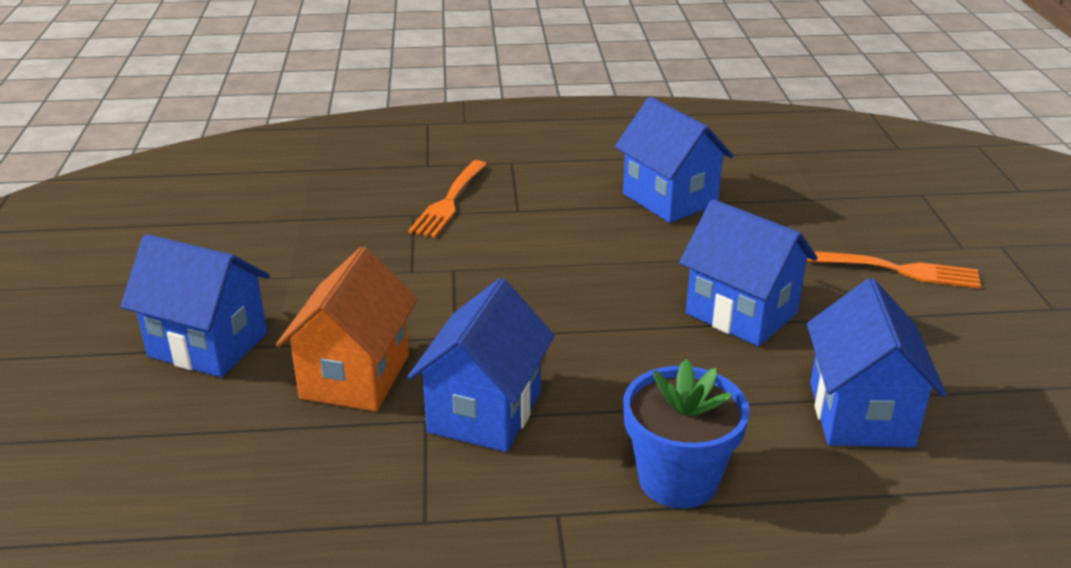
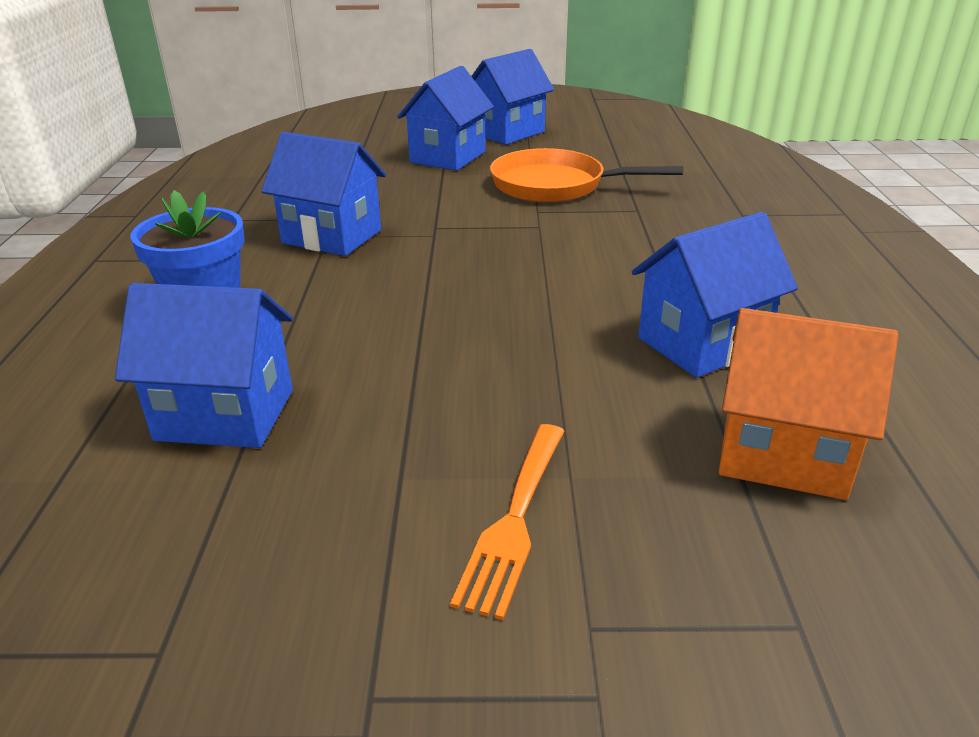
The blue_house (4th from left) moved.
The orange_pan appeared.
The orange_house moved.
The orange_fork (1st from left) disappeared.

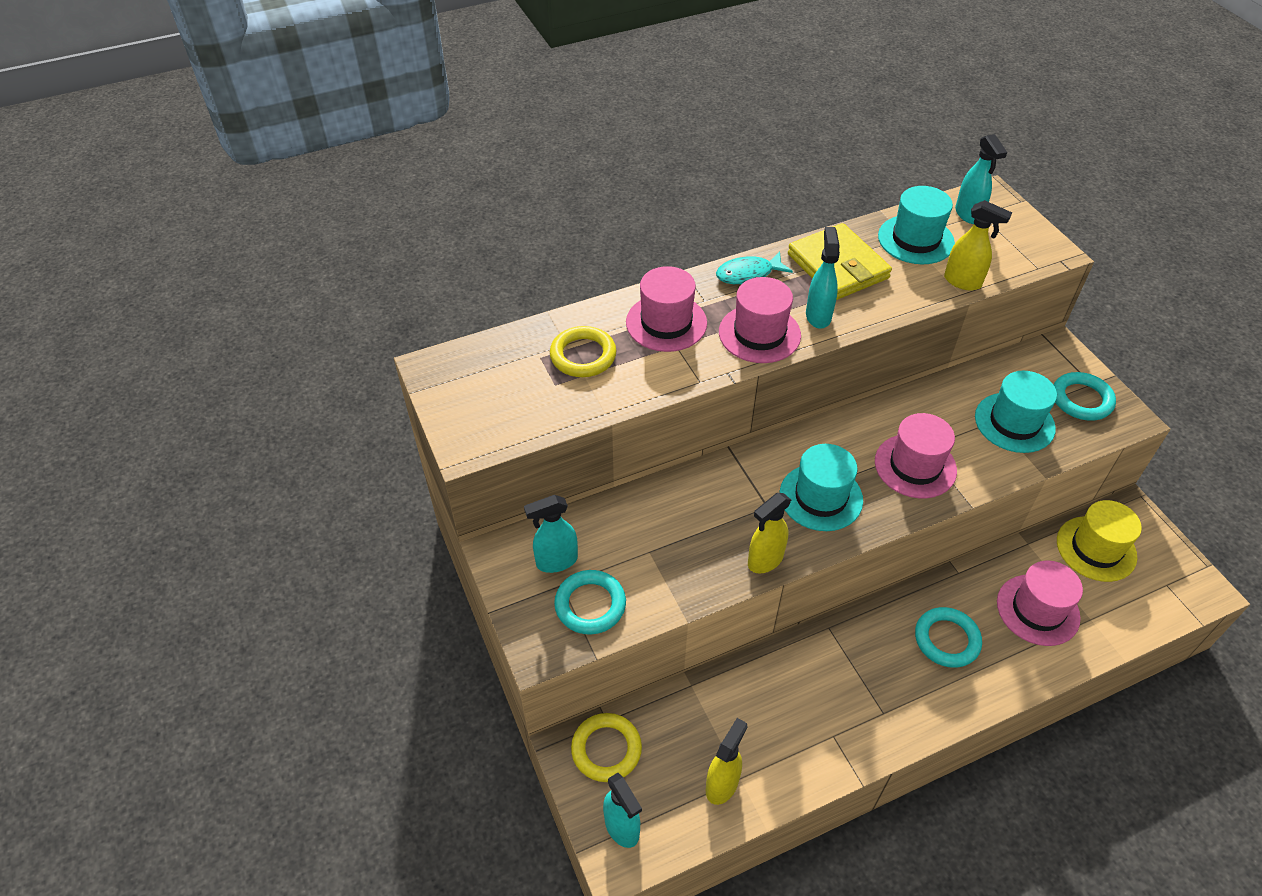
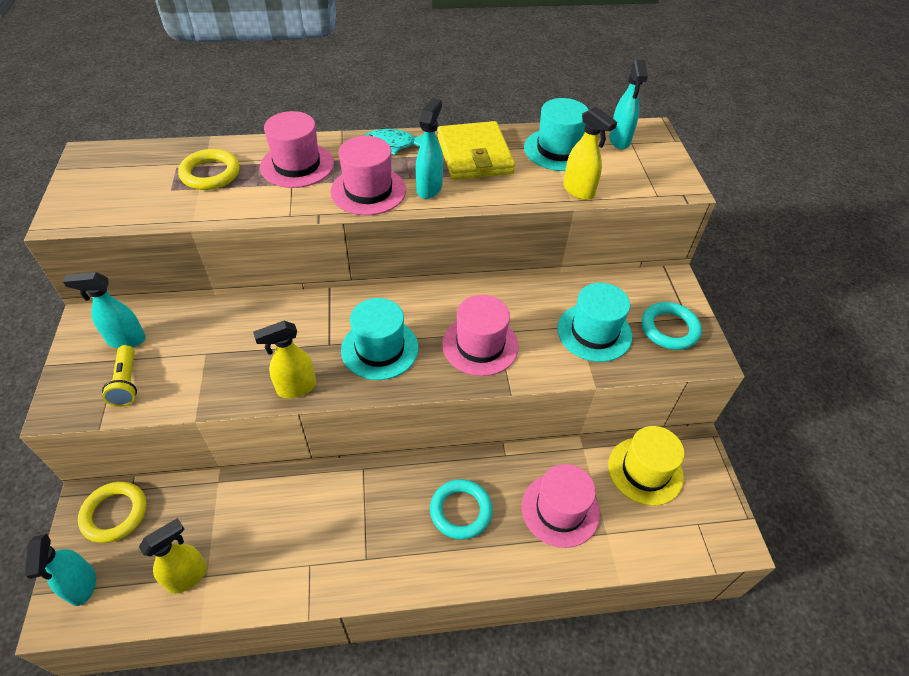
The turquoise_ring (1st from left) was replaced by the yellow_flashlight.

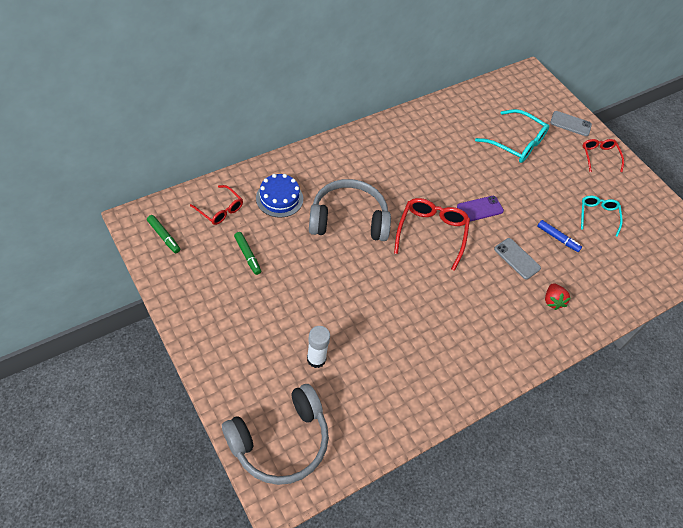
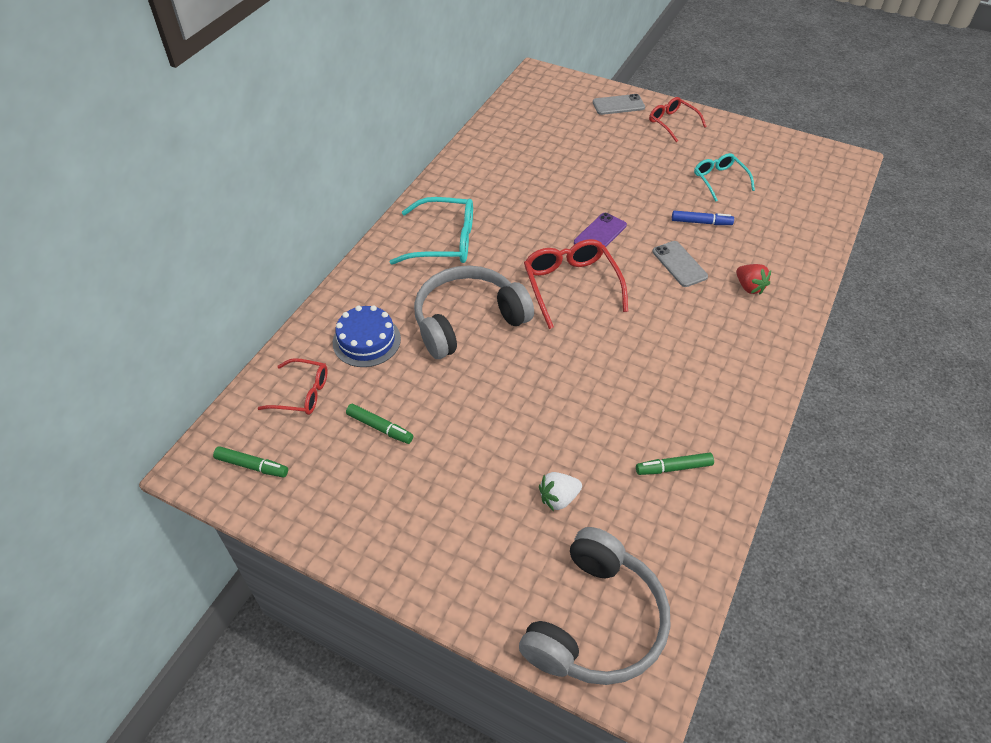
The turquoise_glasses (1st from left) moved.
The white_glue_stick was replaced by the white_strawberry.
The green_marker (3rd from left) appeared.
The grey_phone (1st from left in the first image) turned 45 degrees clockwise.

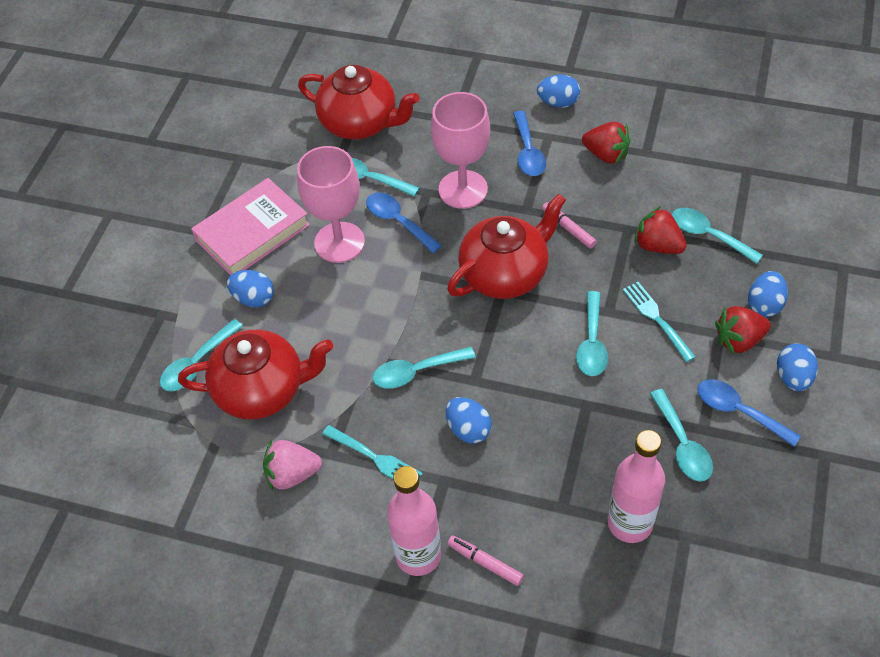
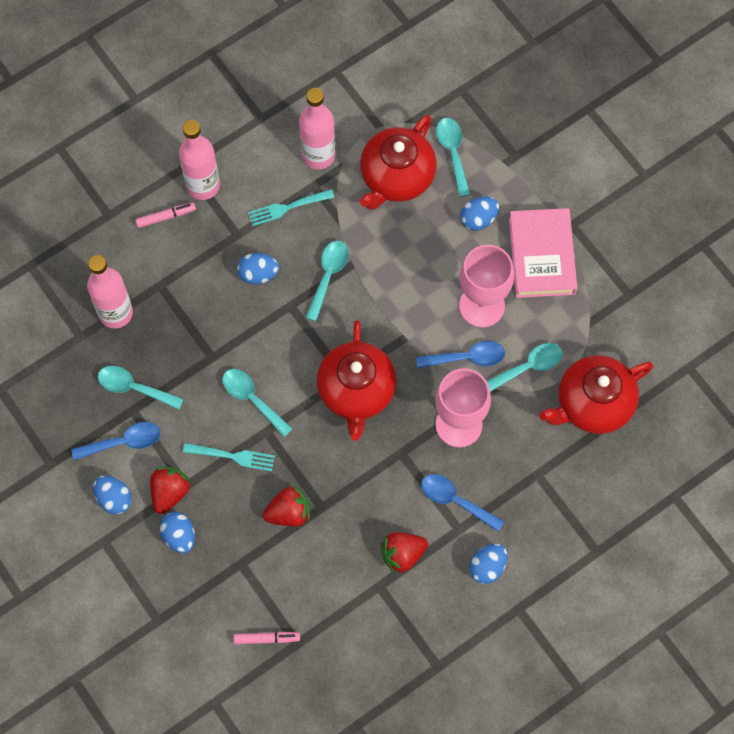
The pink_marker (2nd from left) moved.
The pink_strawberry was replaced by the pink_bottle (3rd from left).
The turquoise_spoon (6th from left) disappeared.

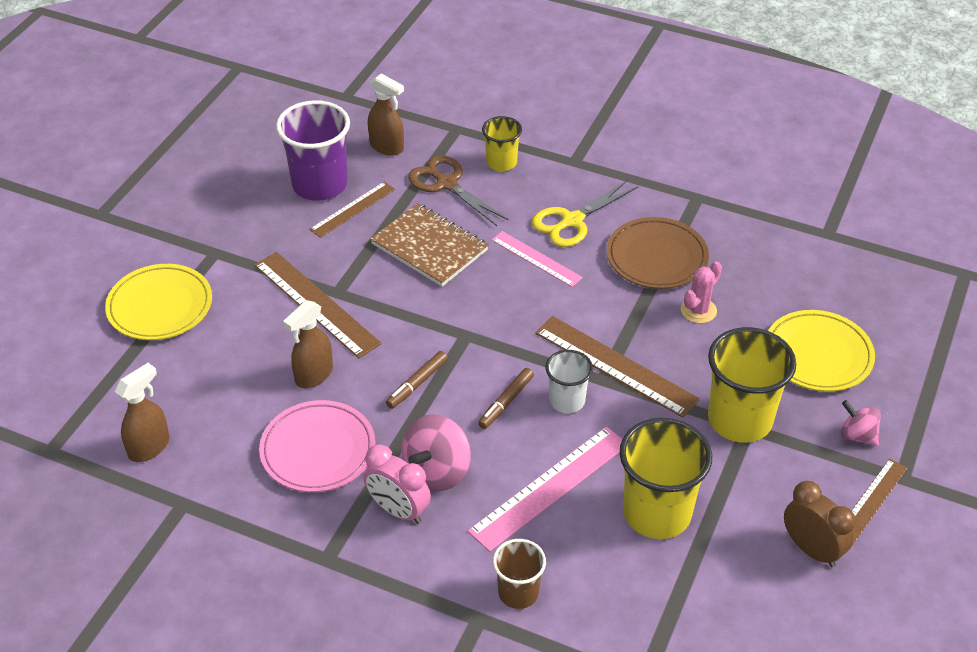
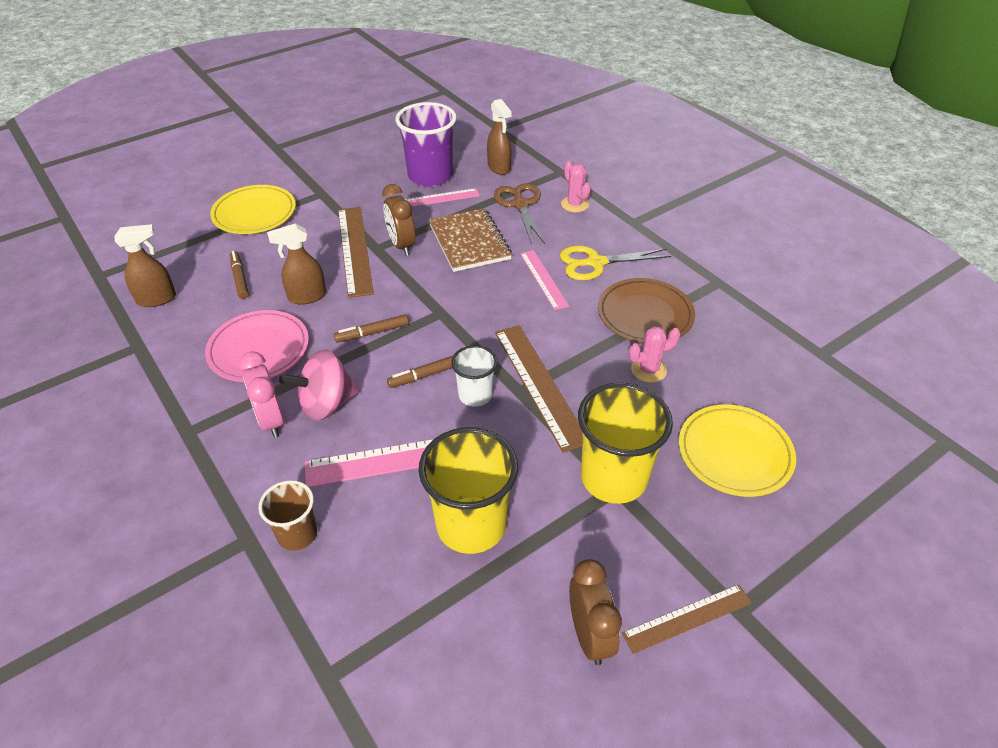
The brown_marker (1st from left) appeared.
The brown_clock (1st from left) appeared.
The brown_ruler (2nd from left) became the pink_ruler (2nd from left).
The yellow_cup (1st from left) was replaced by the pink_cactus (1st from left).
The pink_spinning_top (2nd from left) disappeared.

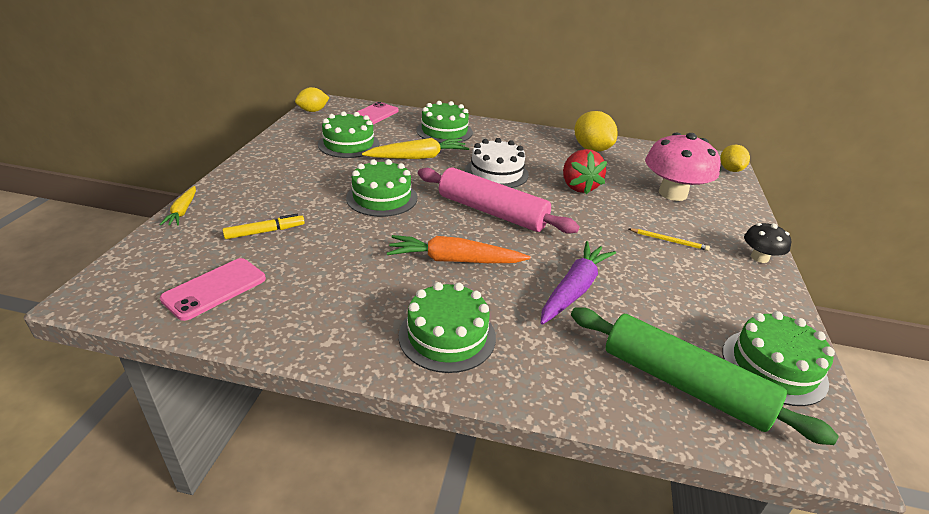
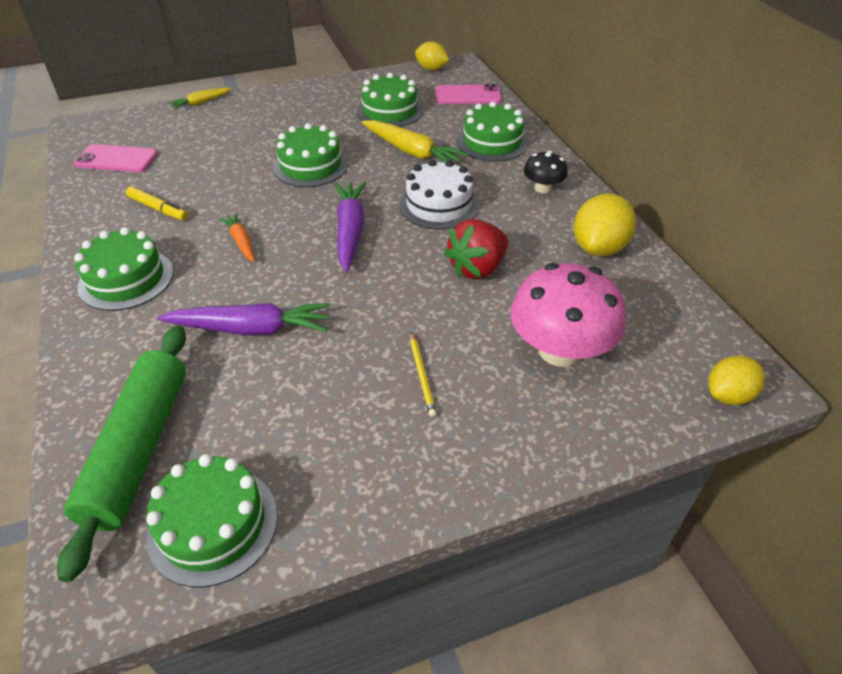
The yellow_marker moved.
The orange_carrot changed to 0.57 times the size.
The pink_rolling_pin was replaced by the purple_carrot (2nd from left).
The black_mushroom moved.

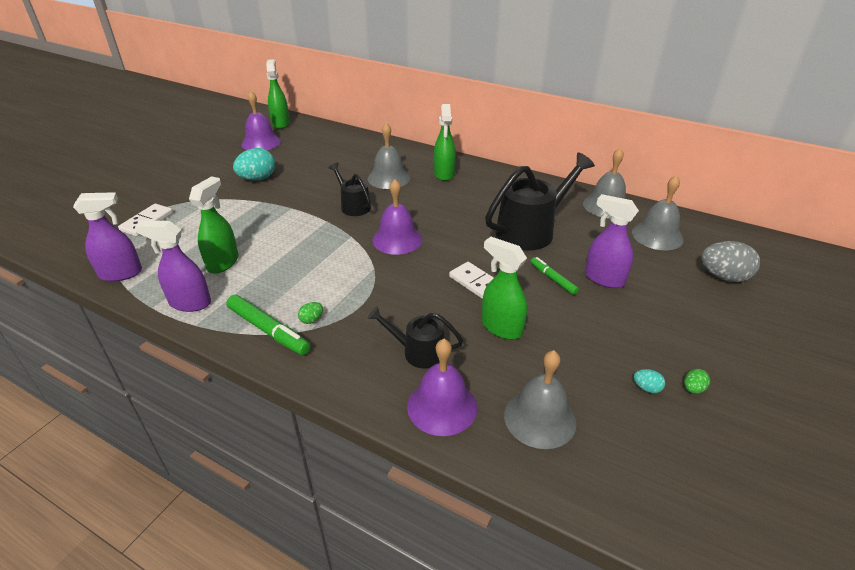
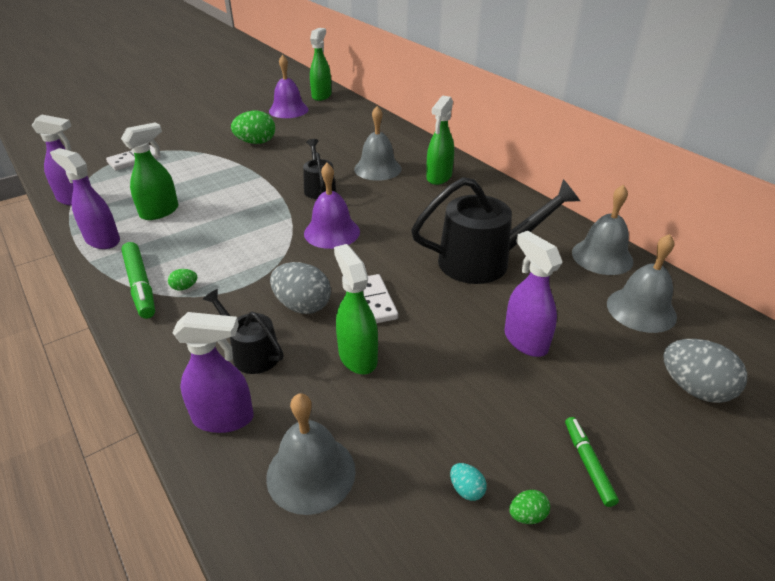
The purple_bell (3rd from left) was replaced by the purple_spray_bottle (3rd from left).
The turquoise_egg (1st from left) became the green_egg (2nd from left).
The grey_egg (1st from left) appeared.
The green_marker (2nd from left) moved.

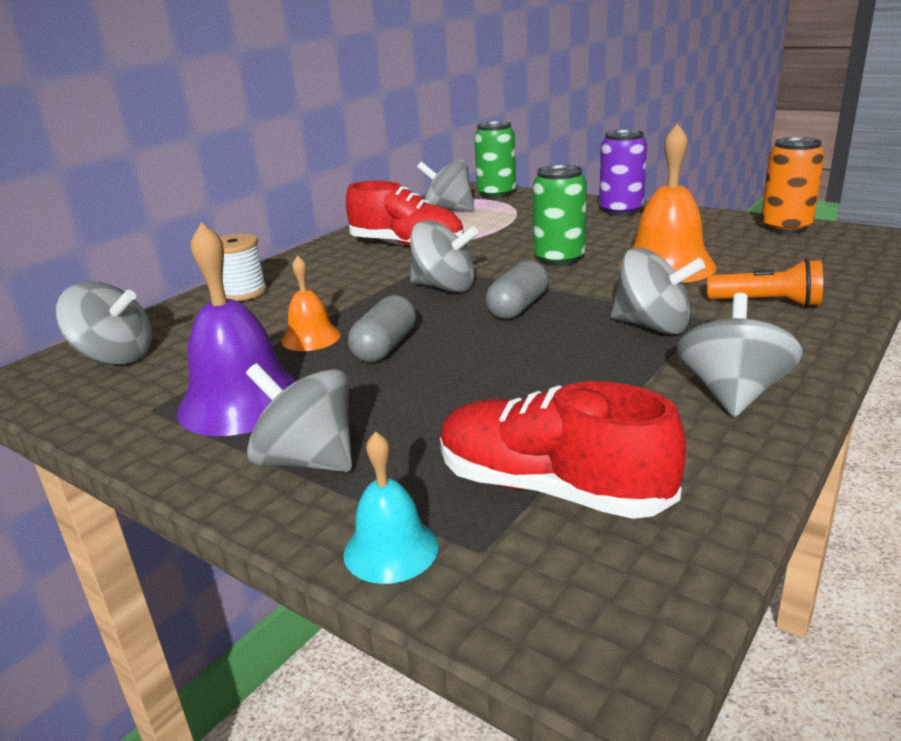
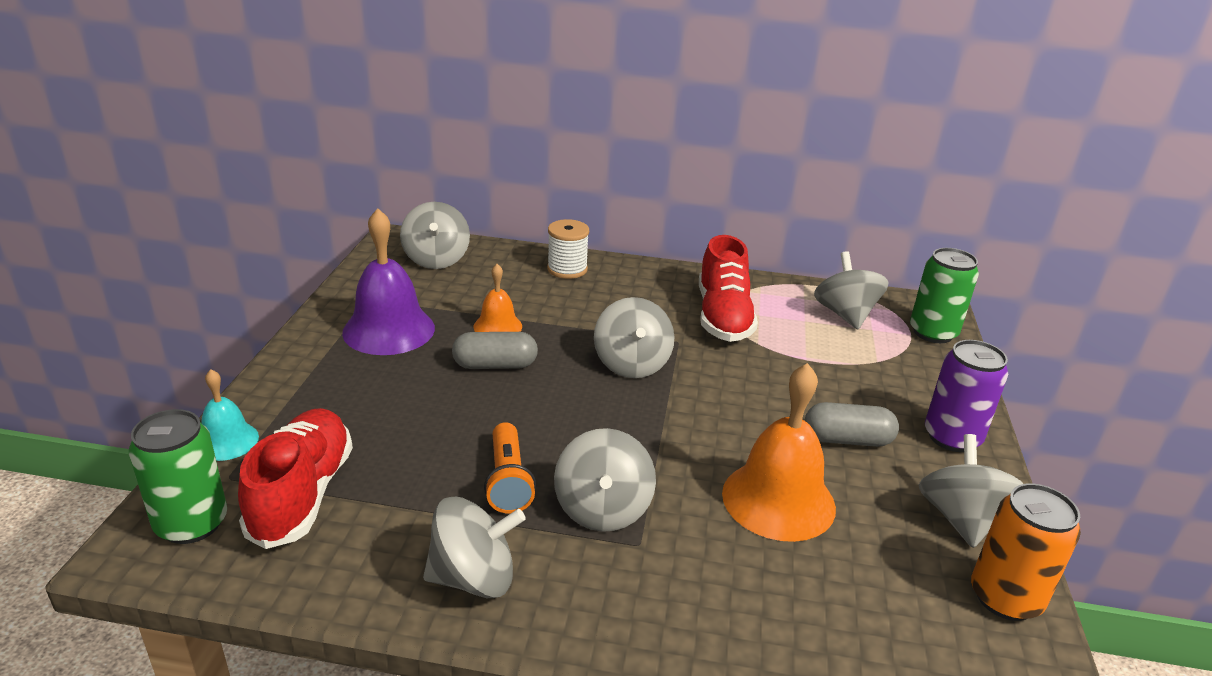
The green_can (2nd from left in the first image) moved.
The orange_flashlight moved.
The grey_capsule (2nd from left) moved.
The grey_spinning_top (2nd from left in the first image) moved.

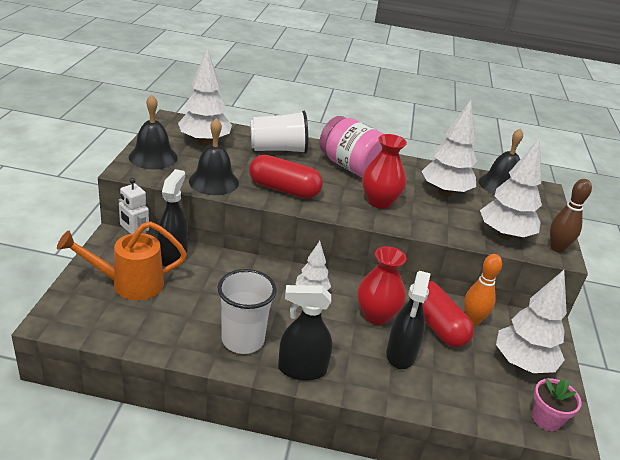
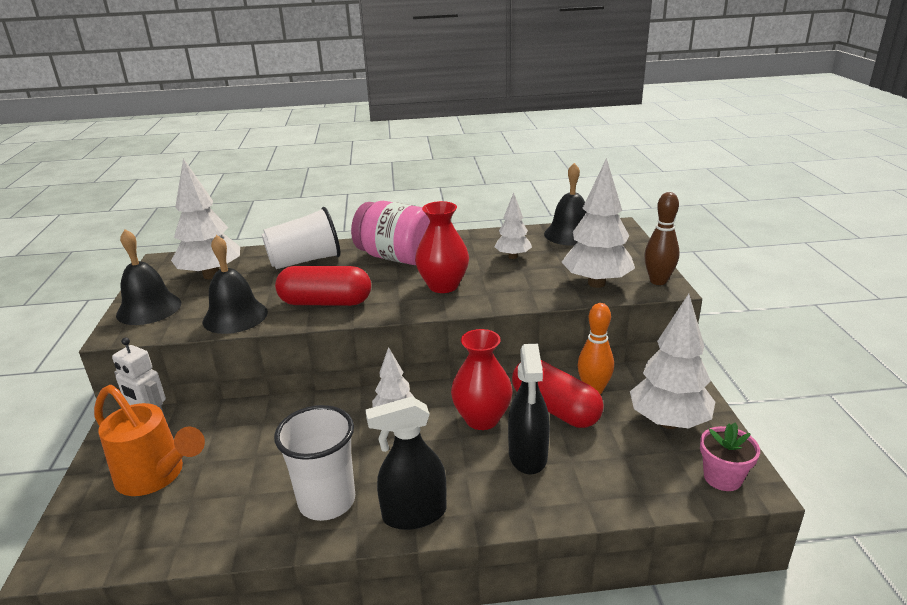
The orange_watering_can turned 120 degrees counterclockwise.
The white_tree (3rd from left) changed to 0.57 times the size.
The black_spray_bottle (1st from left) disappeared.

